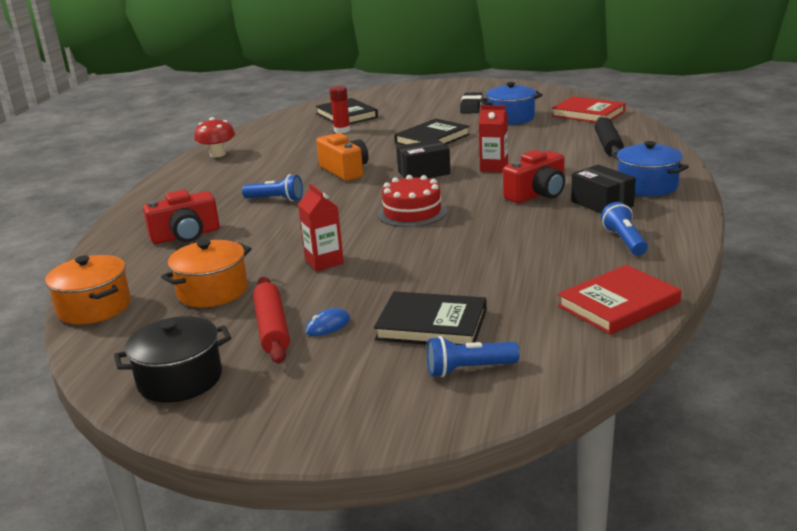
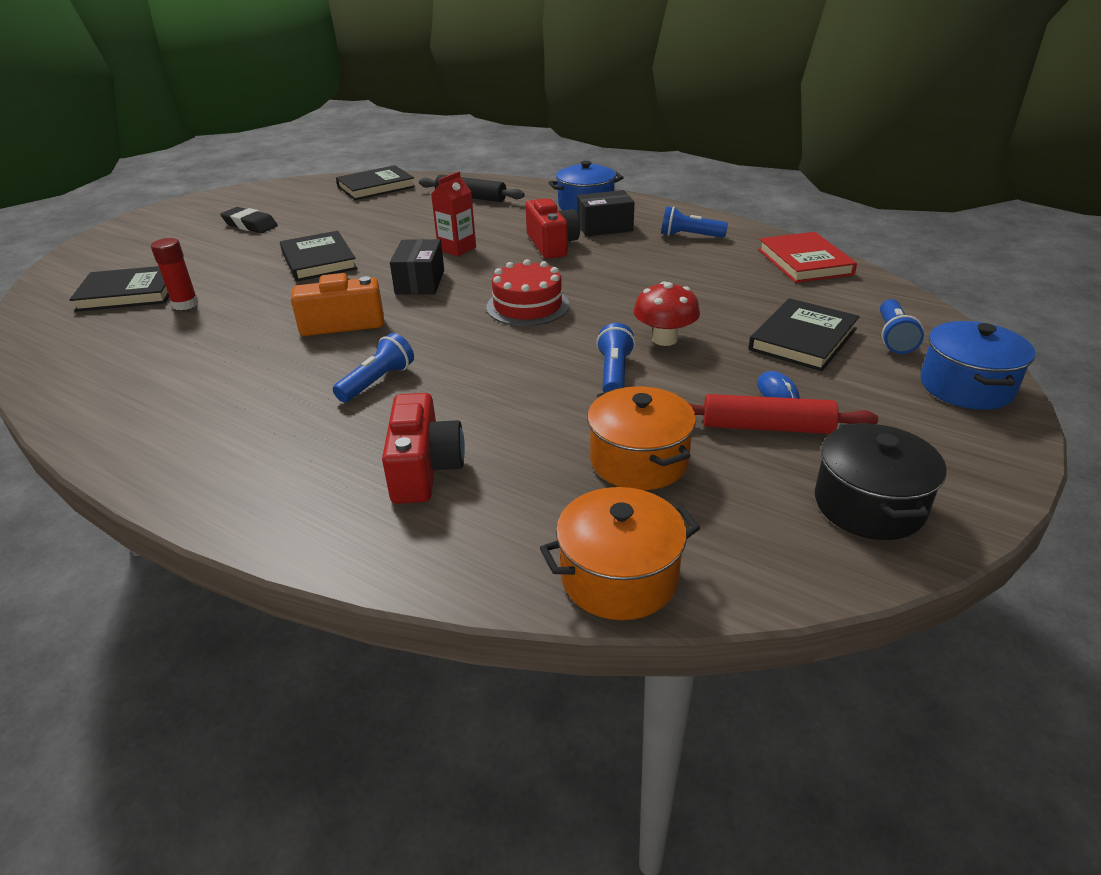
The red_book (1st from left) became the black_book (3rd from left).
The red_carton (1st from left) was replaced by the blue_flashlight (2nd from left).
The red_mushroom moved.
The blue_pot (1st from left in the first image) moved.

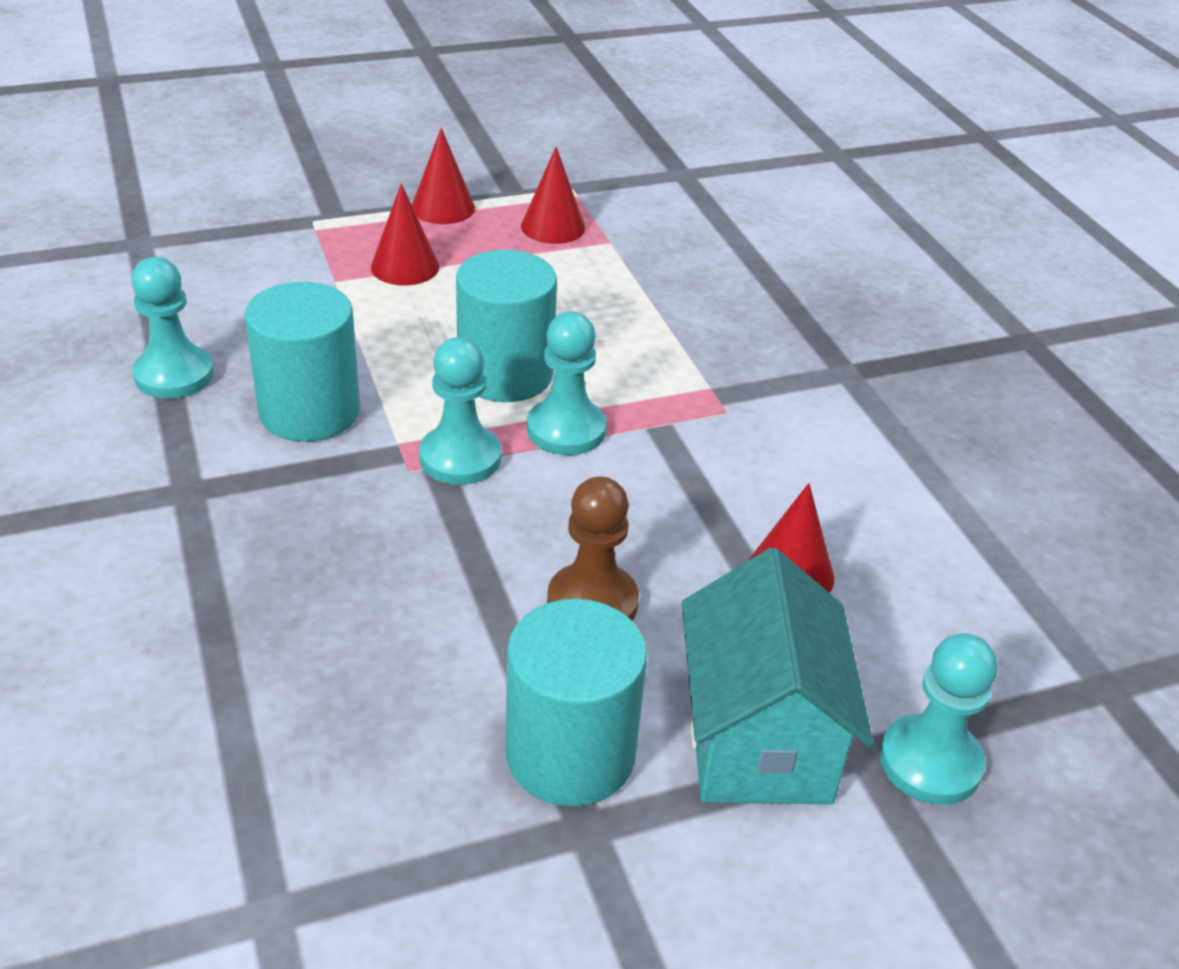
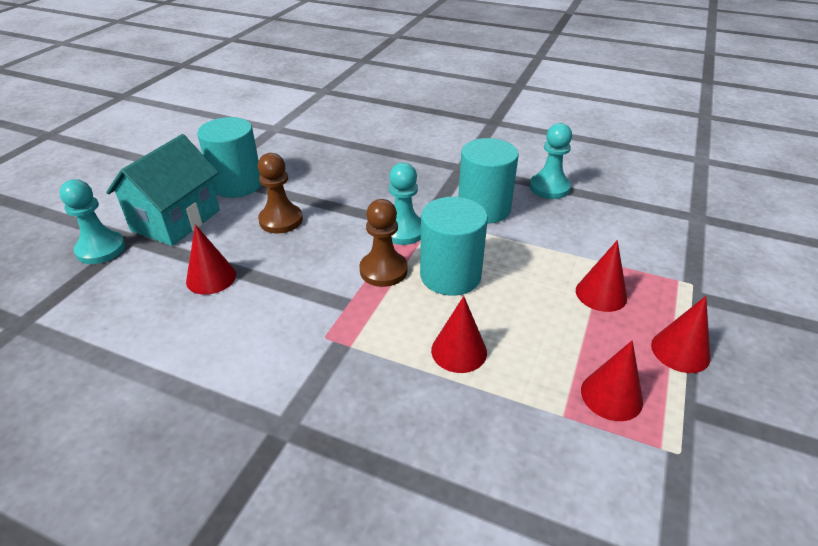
The turquoise_house turned 75 degrees clockwise.
The turquoise_pawn (3rd from left) became the brown_pawn (2nd from left).
The red_cone (2nd from left) appeared.

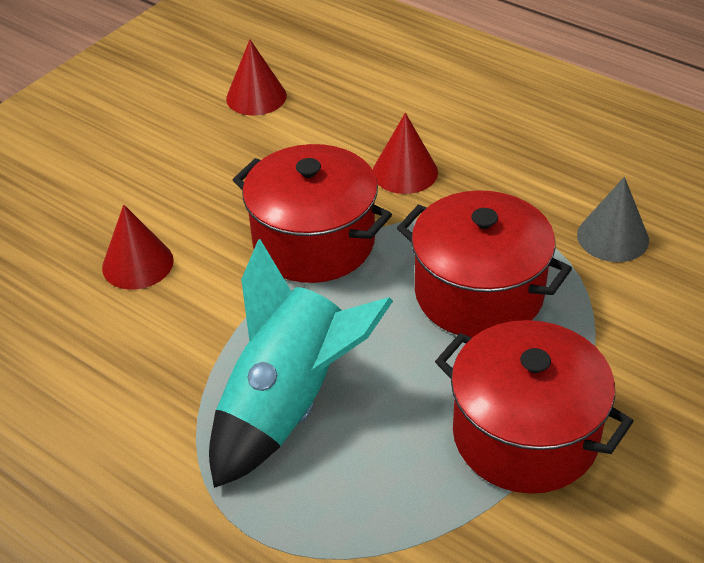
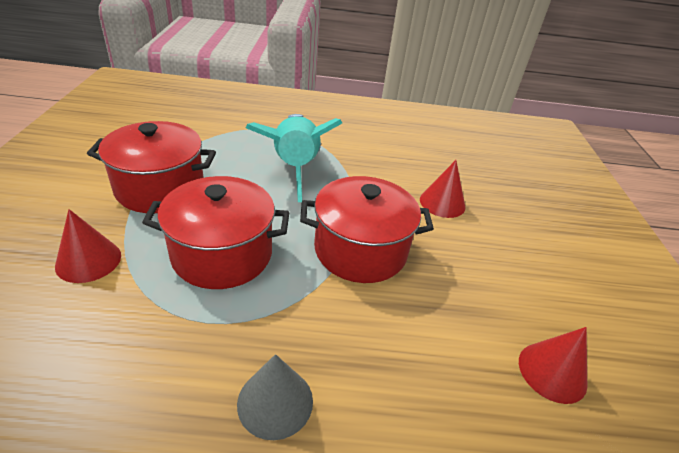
The red_cone (3rd from left in the first image) moved.
The grey_cone moved.

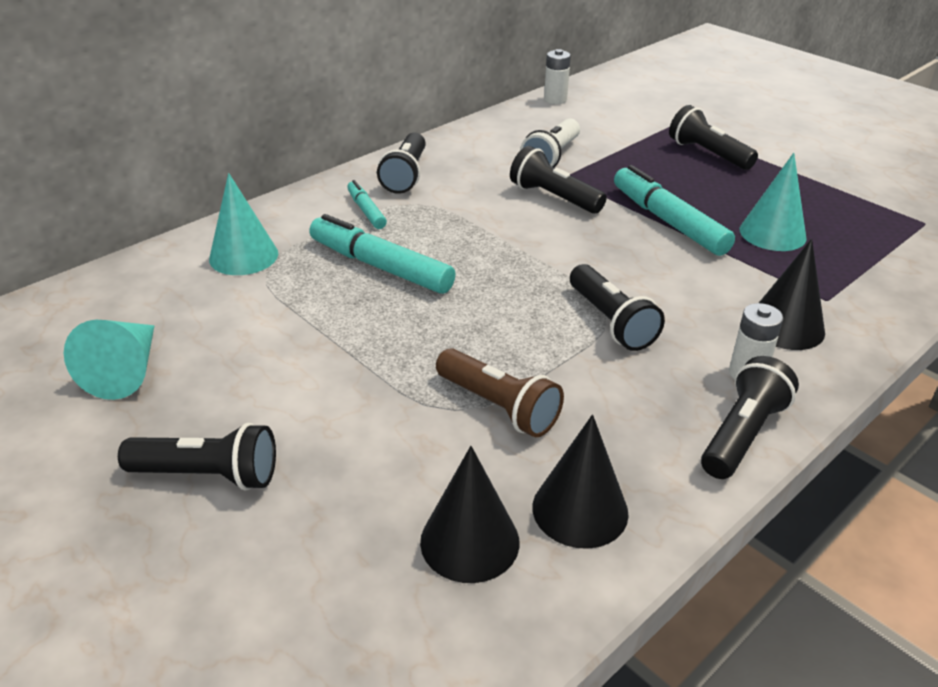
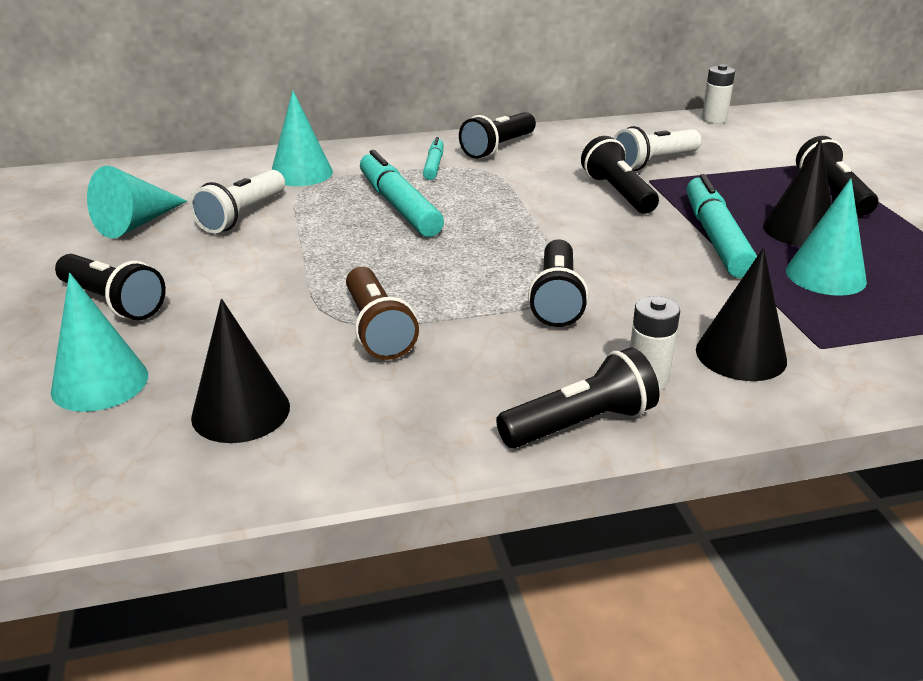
The turquoise_cone (1st from left) appeared.
The white_flashlight (1st from left) appeared.
The black_cone (2nd from left in the first image) moved.

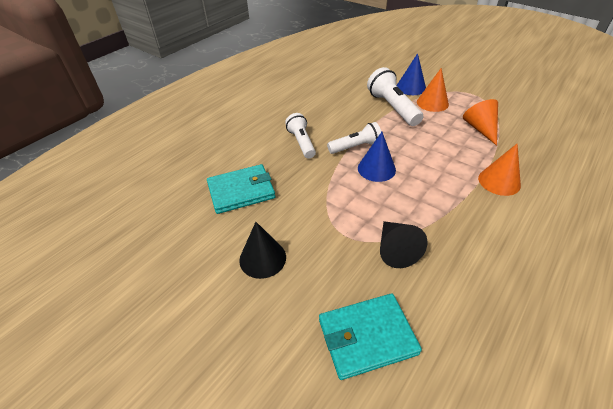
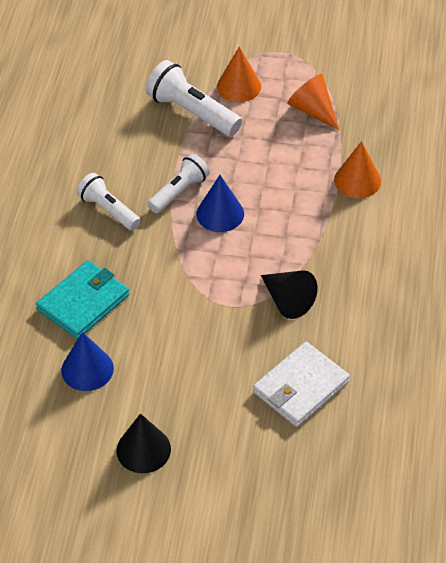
The blue_cone (2nd from left in the first image) moved.
The black_cone (1st from left) moved.
The turquoise_wallet (2nd from left) became the white_wallet.

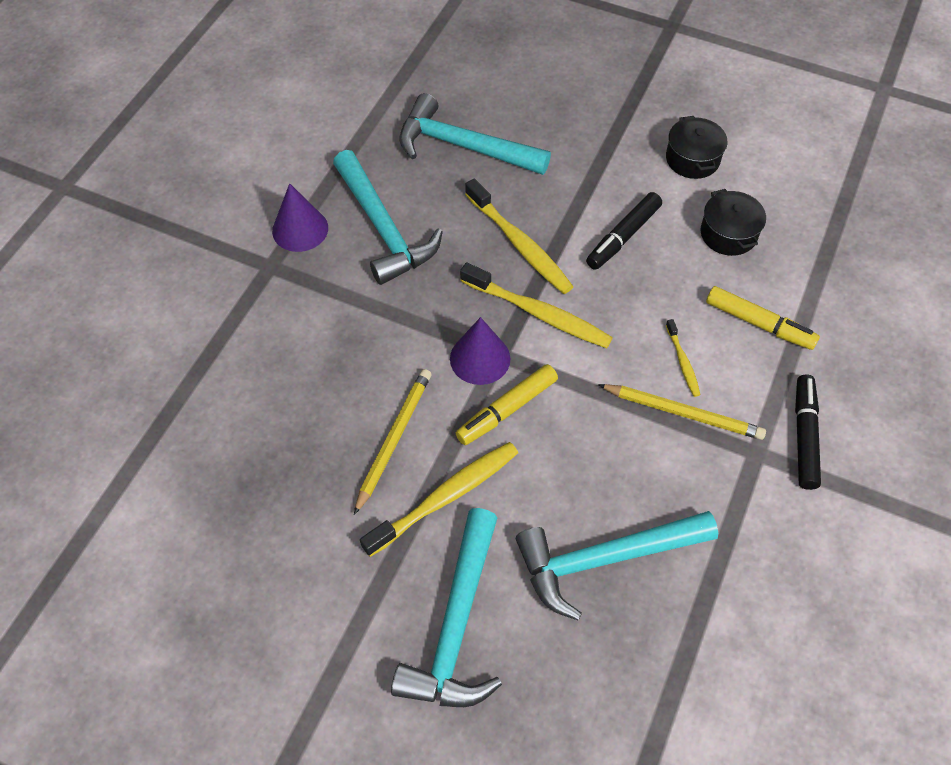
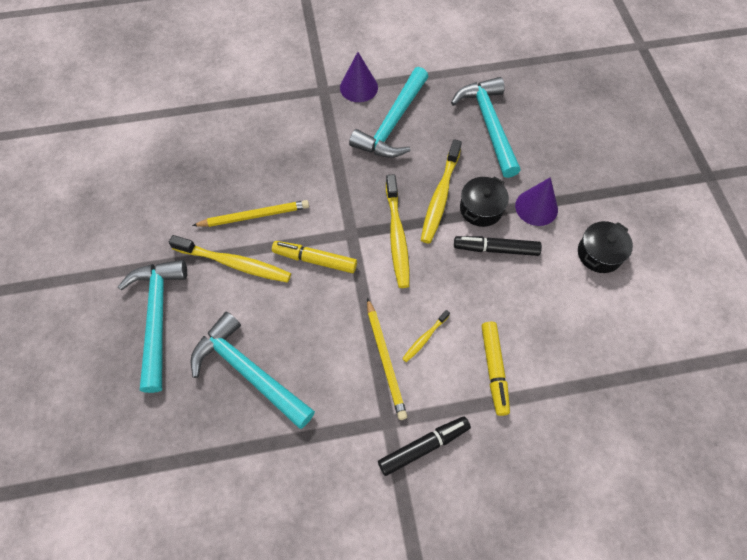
The turquoise_hammer (2nd from left in the first image) turned 105 degrees clockwise.
The black_pot (2nd from left in the first image) moved.
The purple_cone (2nd from left) moved.

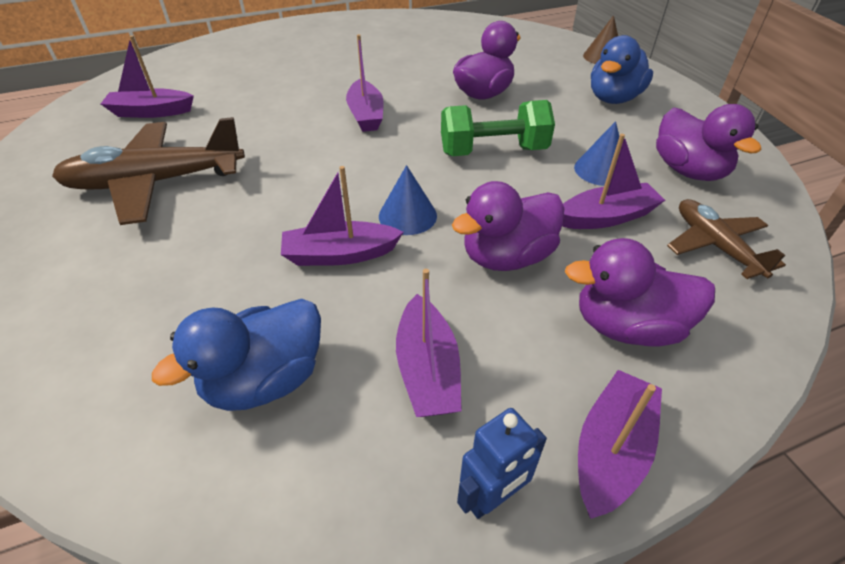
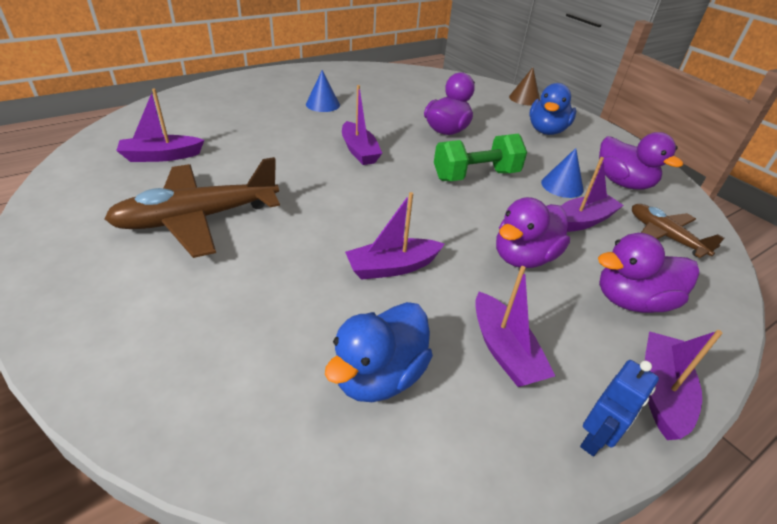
The blue_cone (1st from left) moved.

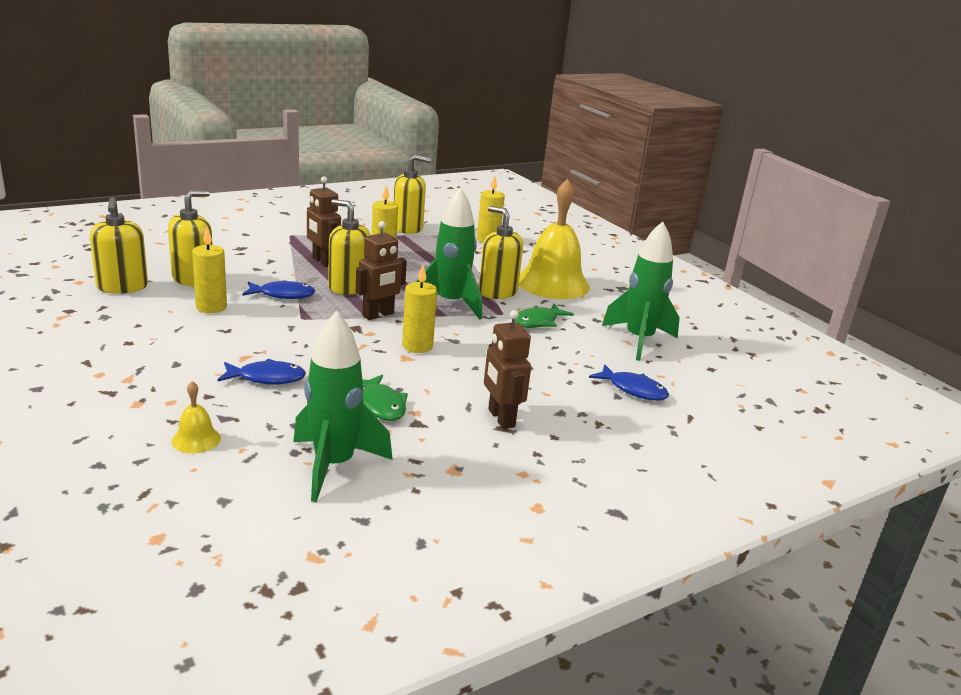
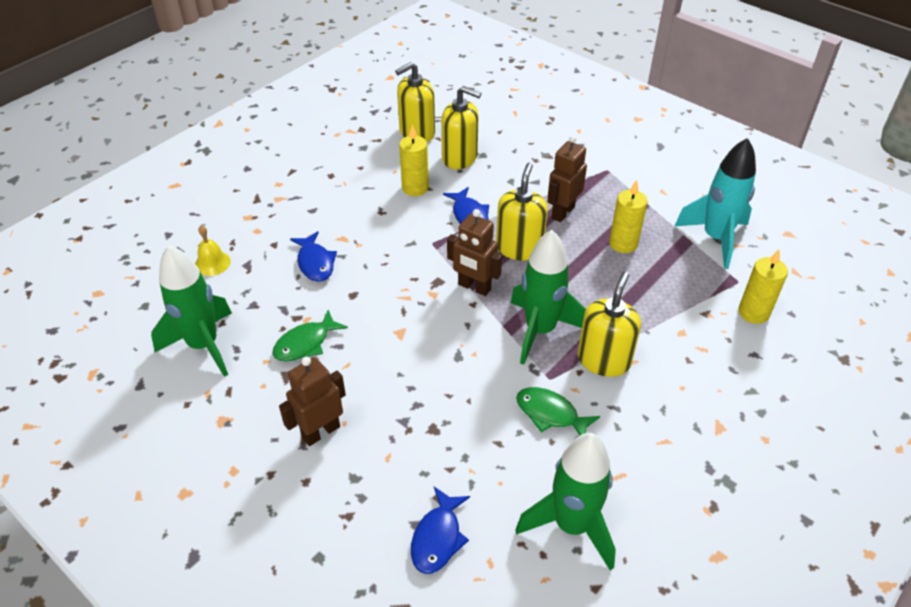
The yellow_soap_dispenser (4th from left) was replaced by the turquoise_rocket.
The yellow_candle (3rd from left) disappeared.
The yellow_bell (2nd from left) disappeared.

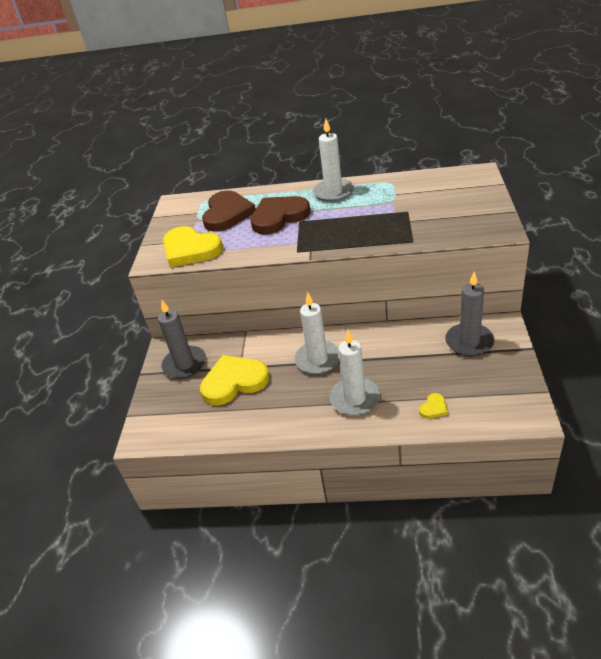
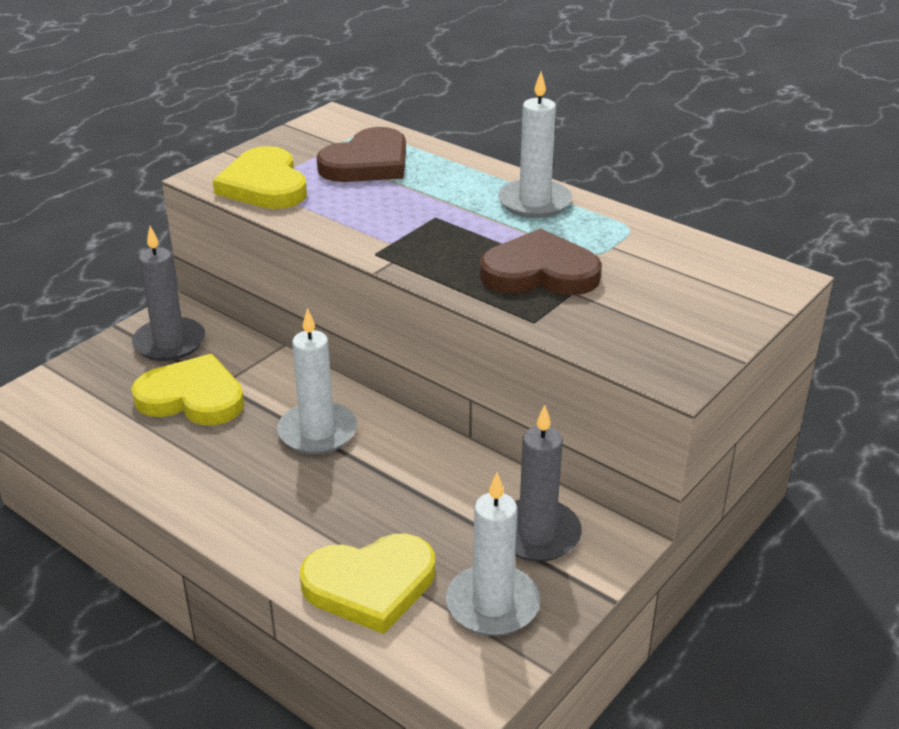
The yellow_heart (3rd from left) changed to 2.37 times the size.
The white_candle (3rd from left in the first image) moved.
The brown_heart (2nd from left) moved.

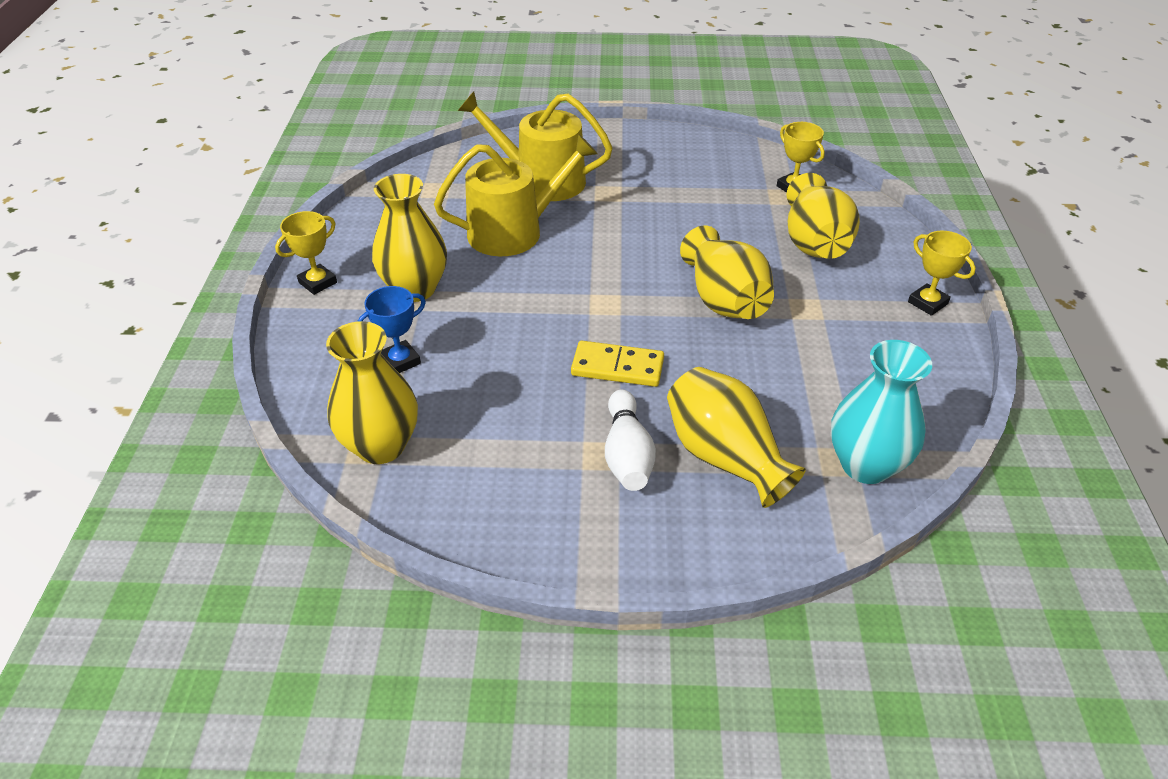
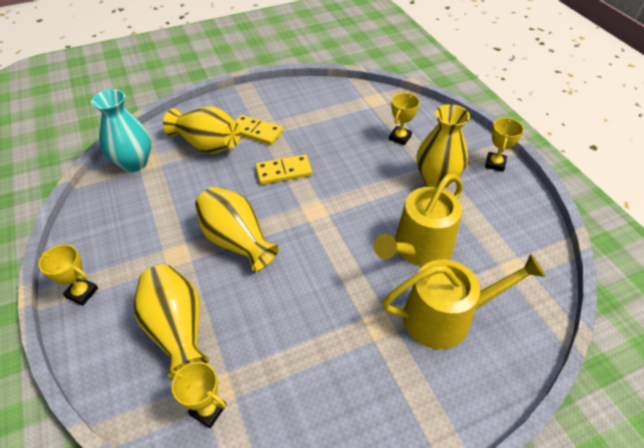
The white_bowling_pin was replaced by the yellow_domino (1st from left).
The blue_trophy became the yellow_trophy (3rd from left).
The yellow_vase (1st from left) disappeared.

